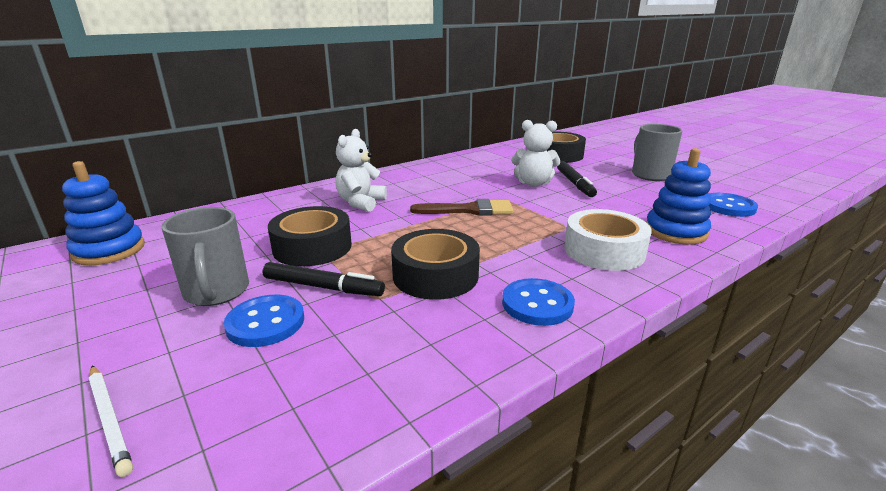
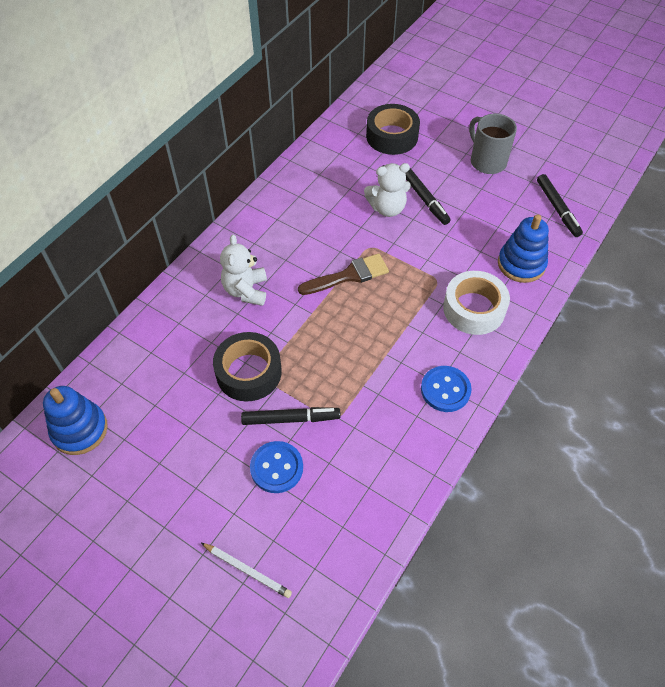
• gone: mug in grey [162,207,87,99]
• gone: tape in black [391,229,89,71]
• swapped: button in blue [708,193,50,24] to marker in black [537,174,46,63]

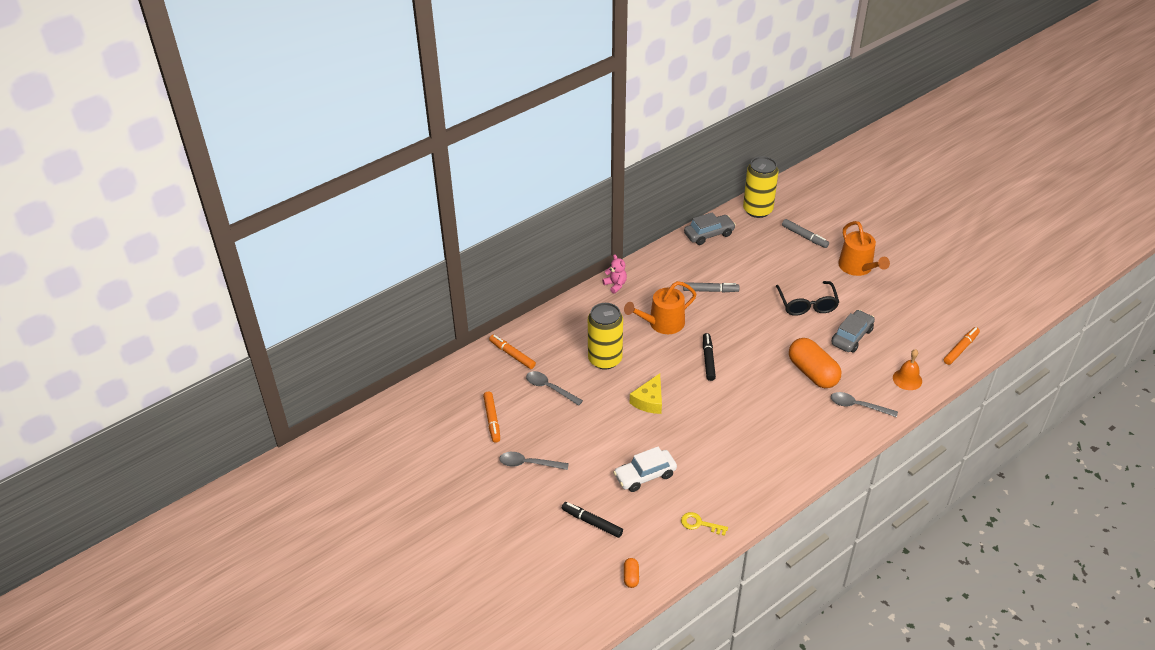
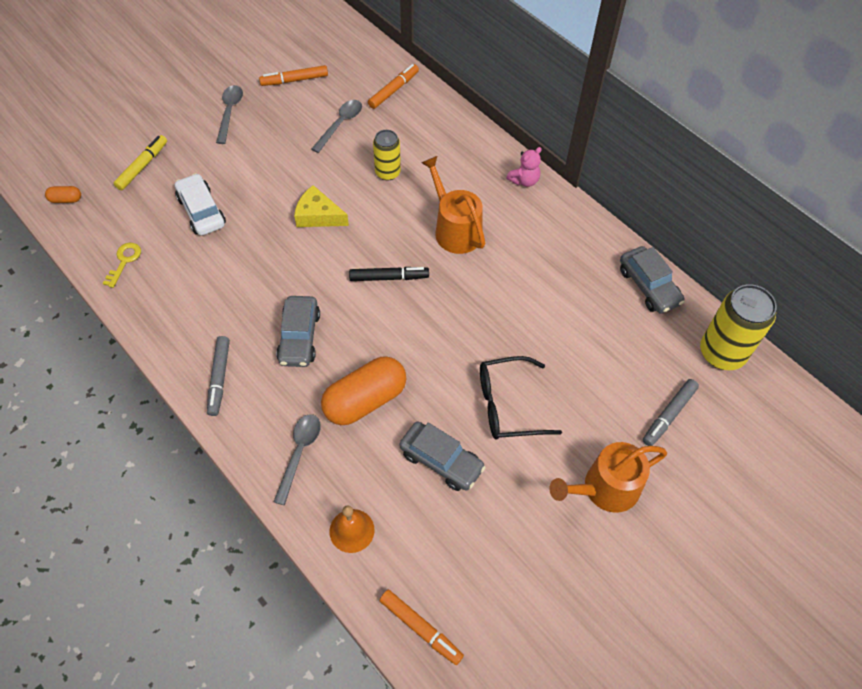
• repainted: marker in black [562,502,61,36] to marker in yellow [114,135,53,55]
• scaled: can in yellow [588,303,35,67] = [373,130,28,50] x0.60
• shifted: marker in grey [683,282,57,10] to [207,336,23,80]
• new: car in grey [276,296,44,71]

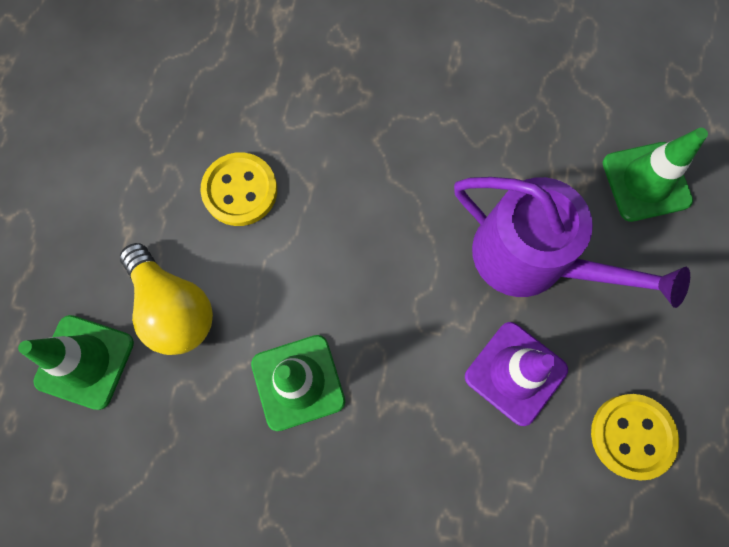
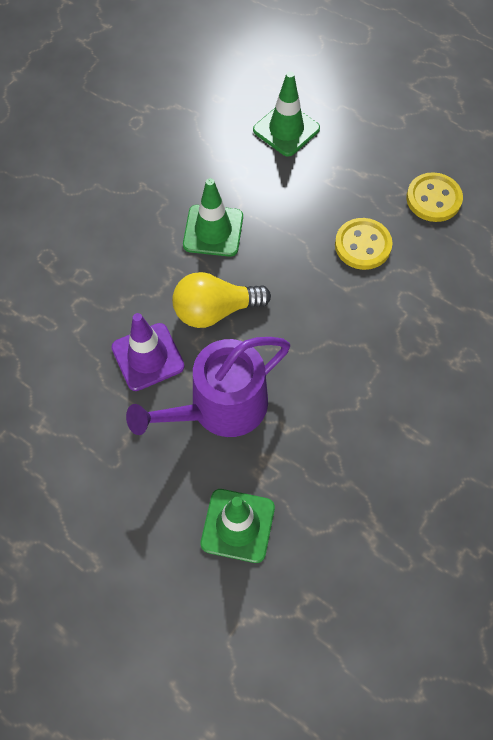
• shifted: light bulb in yellow [120,243,93,112] to [172,272,99,56]
• shifted: button in yellow [591,394,88,87] to [406,172,57,50]

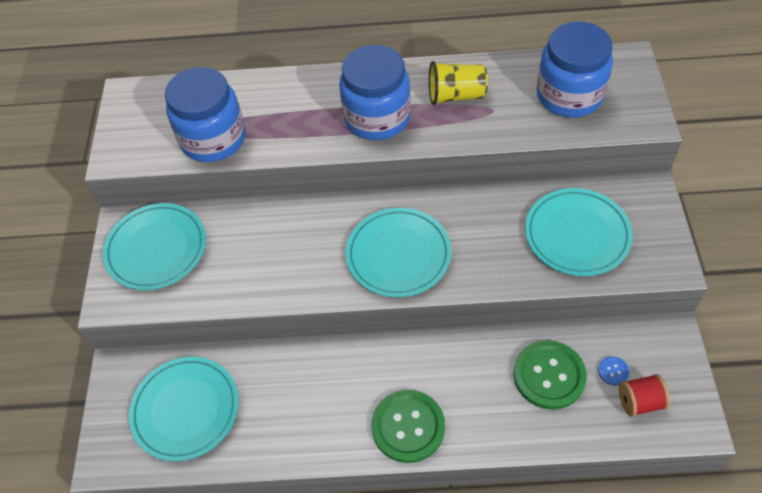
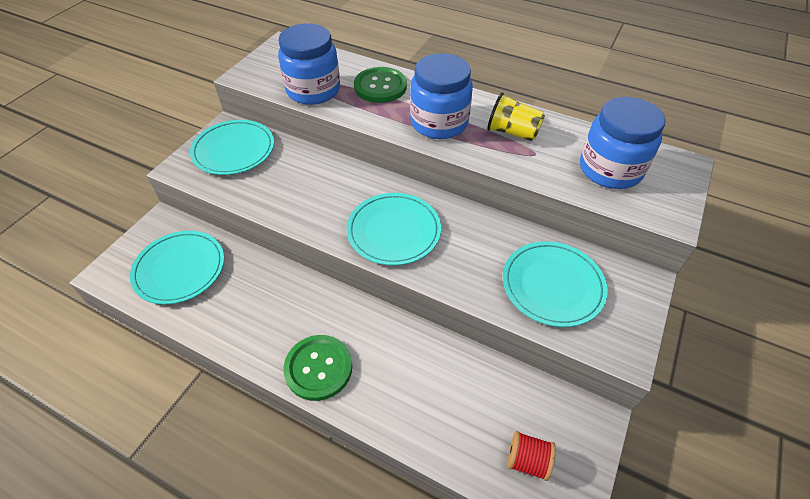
• shifted: button in green [513,340,74,70] to [354,67,53,36]
• gone: button in blue [598,356,32,29]

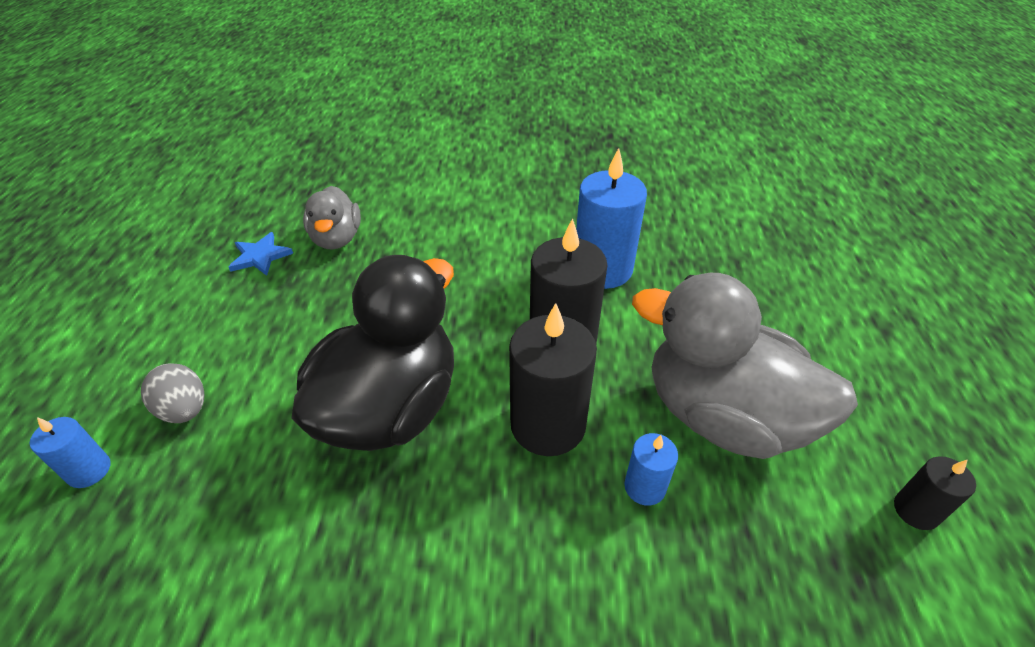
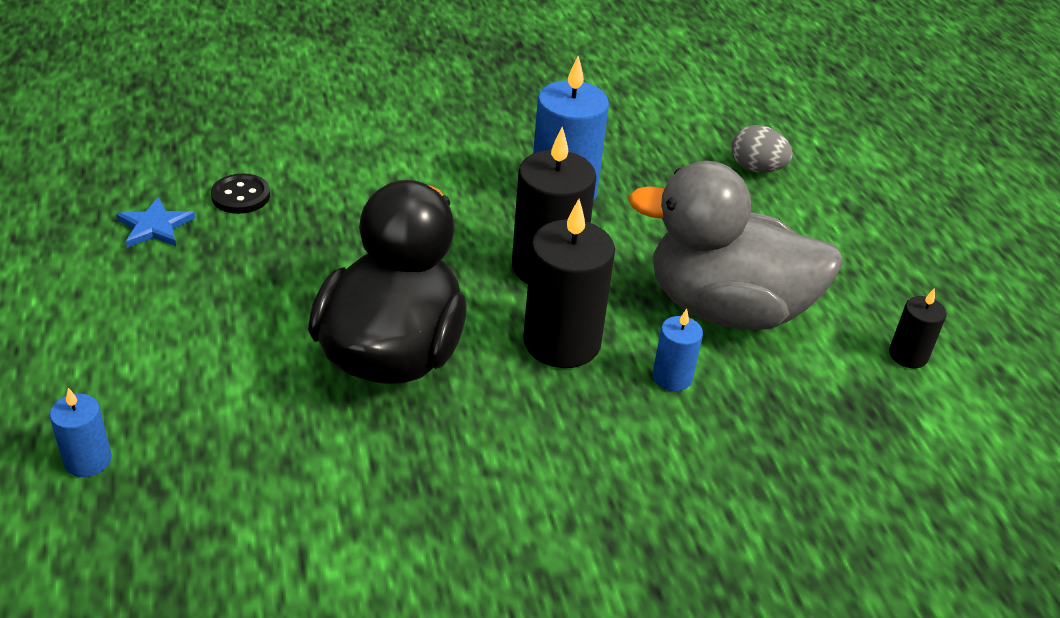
• shifted: egg in grey [141,363,63,60] to [732,125,61,48]
• swapped: duck in grey [303,186,58,63] to button in black [211,173,59,41]

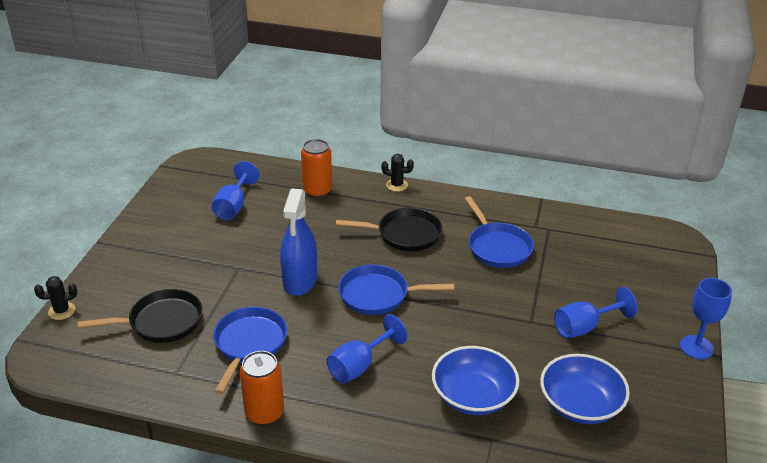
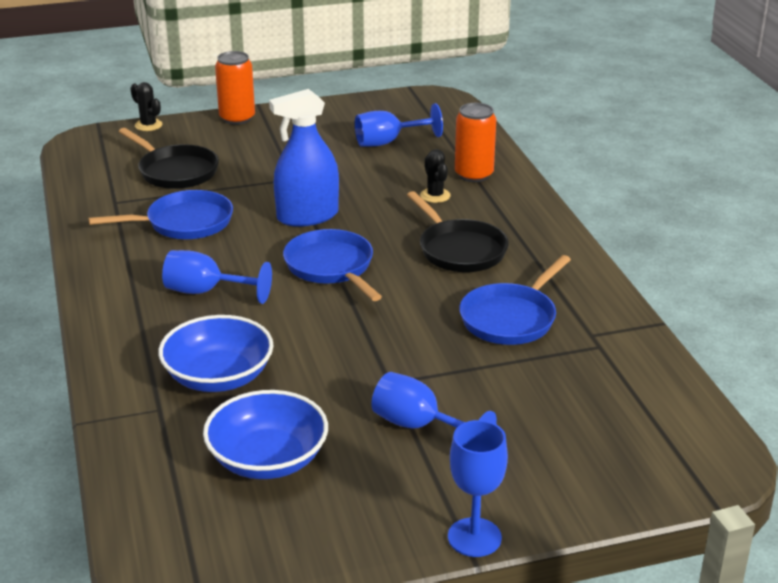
• shifted: can in orange [240,351,44,74] to [215,51,40,74]
• shifted: cactus in black [381,154,33,37] to [420,149,31,54]

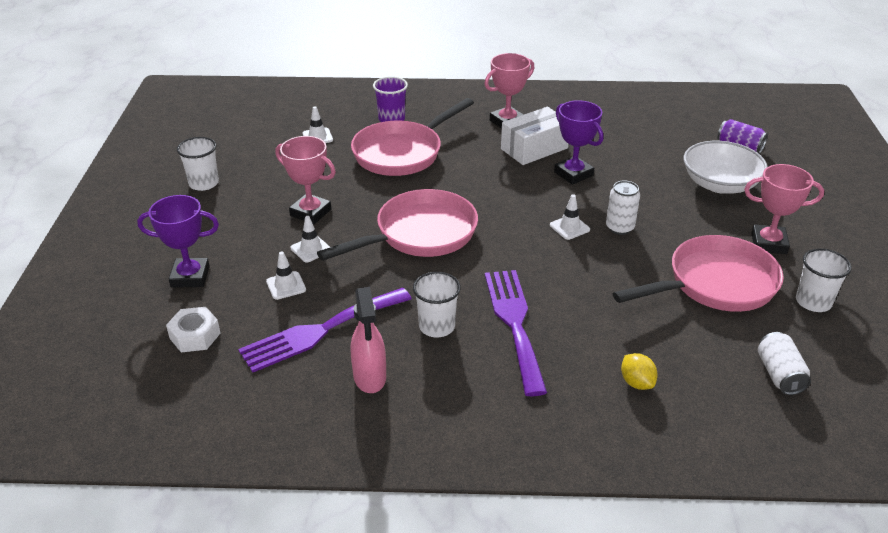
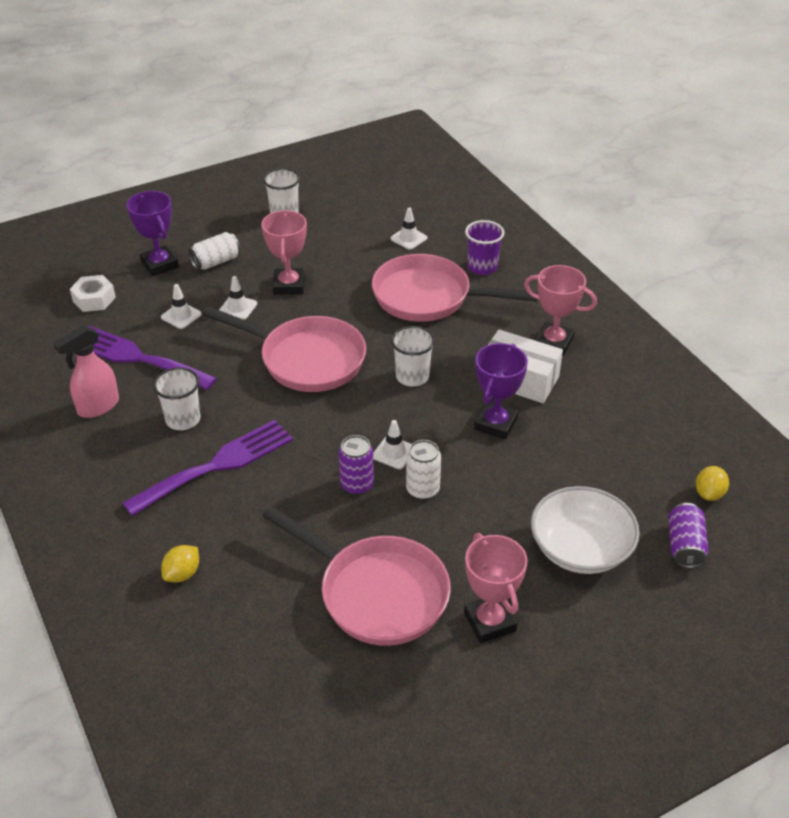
• shifted: can in white [758,332,53,63] to [188,232,52,38]
• shifted: cup in white [796,248,56,64] to [391,326,44,61]
• new: can in purple [339,435,35,60]
• new: lemon in yellow [696,466,33,35]

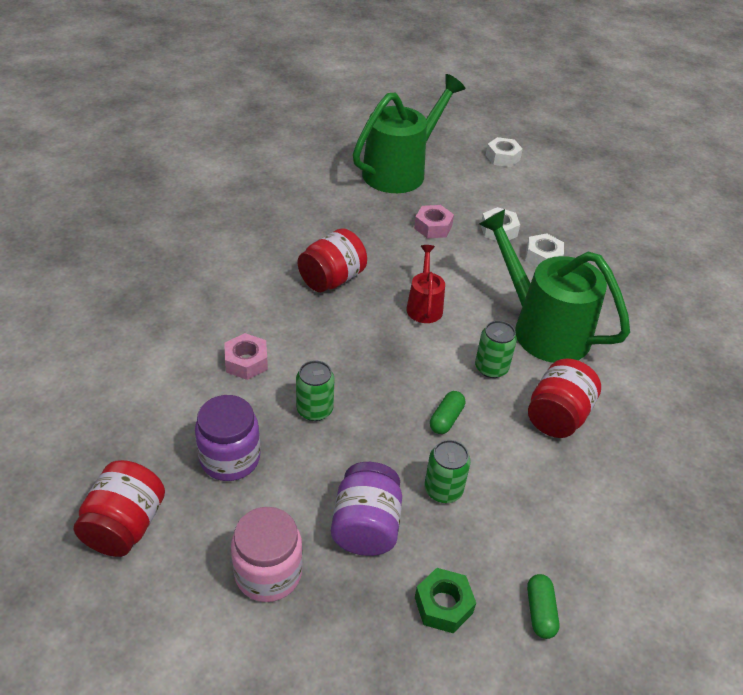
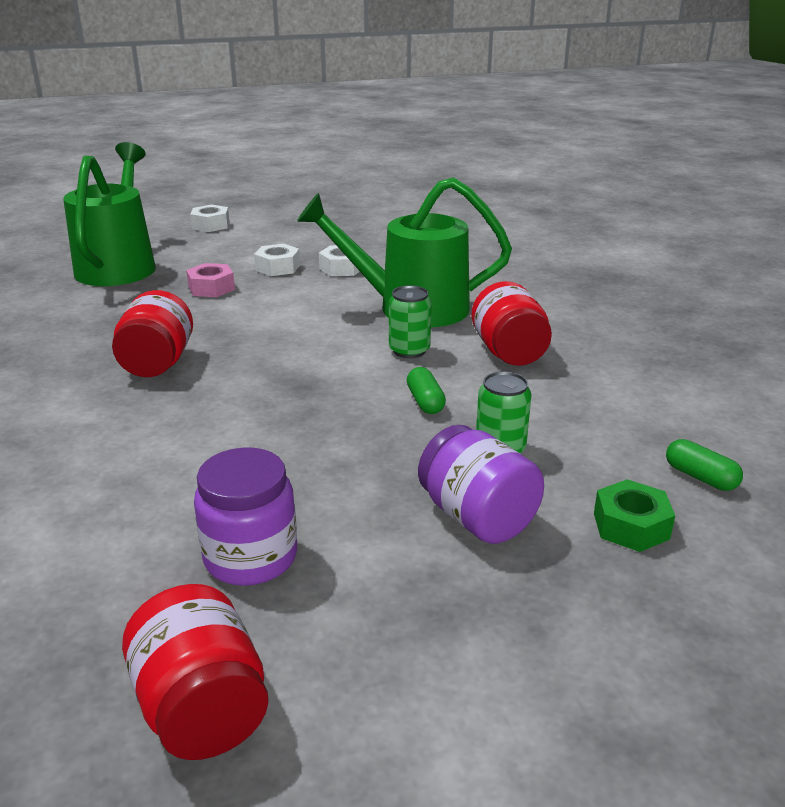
• gone: nut in pink [225,333,43,47]
• gone: jar in pink [231,507,72,95]
• gone: can in green [296,360,39,61]
• gone: watering can in red [406,245,39,78]

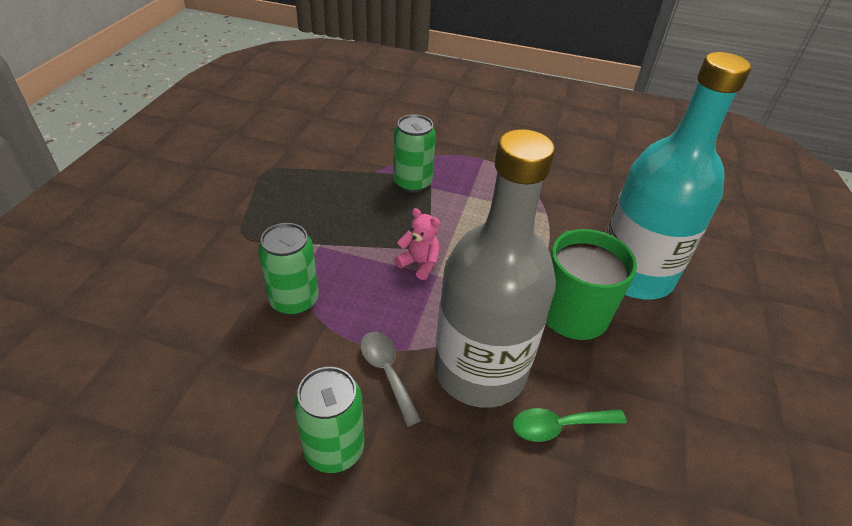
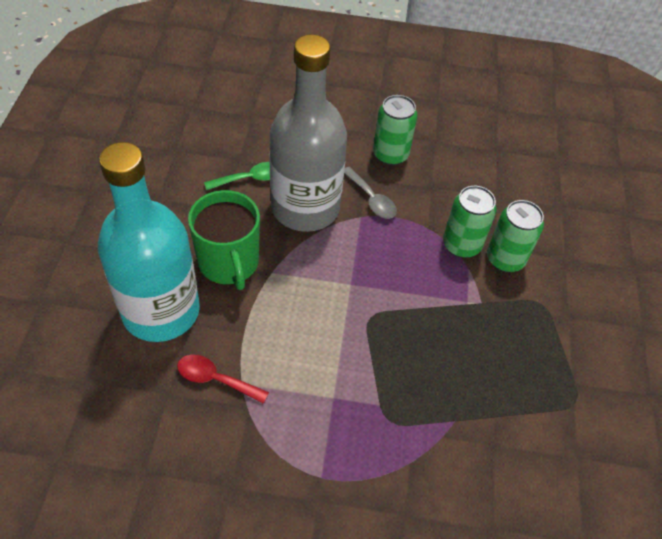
• shifted: can in green [393,114,43,79] to [487,200,57,72]
• gone: teddy bear in pink [394,208,46,72]
• new: spoon in red [177,355,92,49]

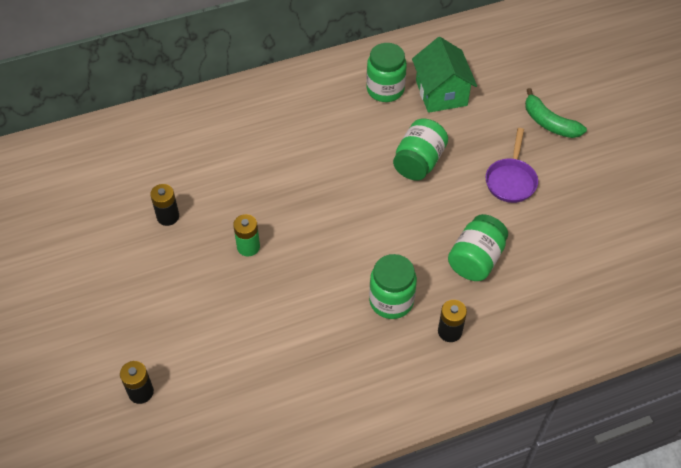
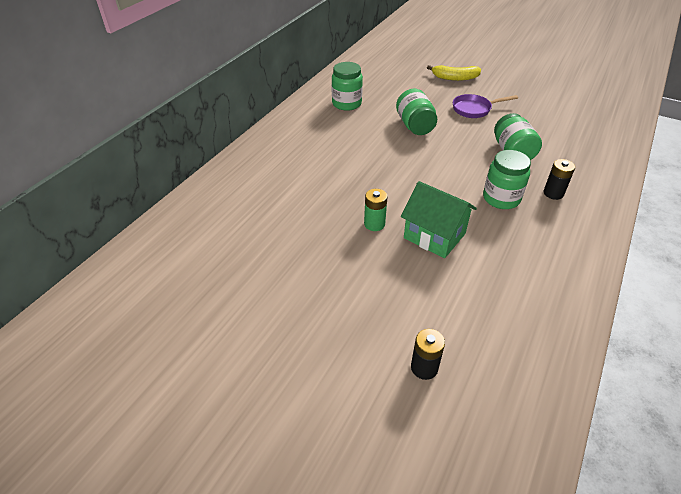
• gone: battery in black [150,184,29,42]
• shifted: house in green [412,37,65,76] to [401,181,76,77]
• rotated: pan in purple [486,128,52,75] = [453,94,65,24] 105 degrees clockwise
• repainted: banana in green [525,88,62,50] to banana in yellow [427,65,54,16]

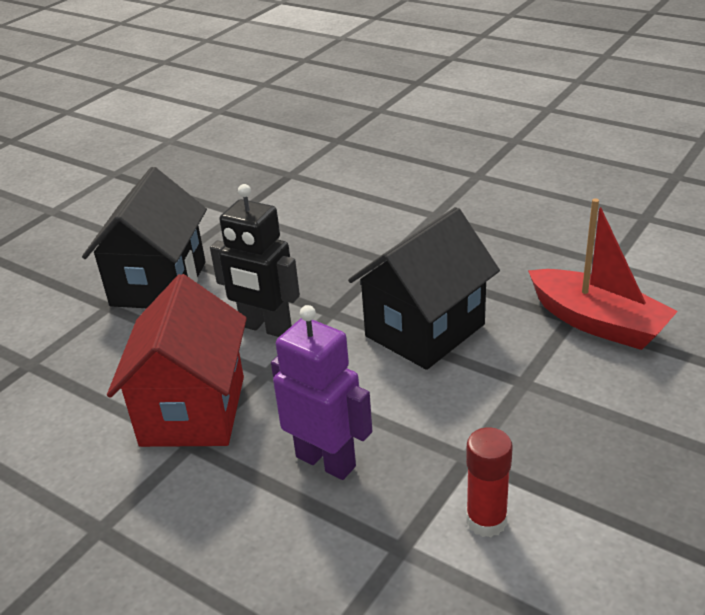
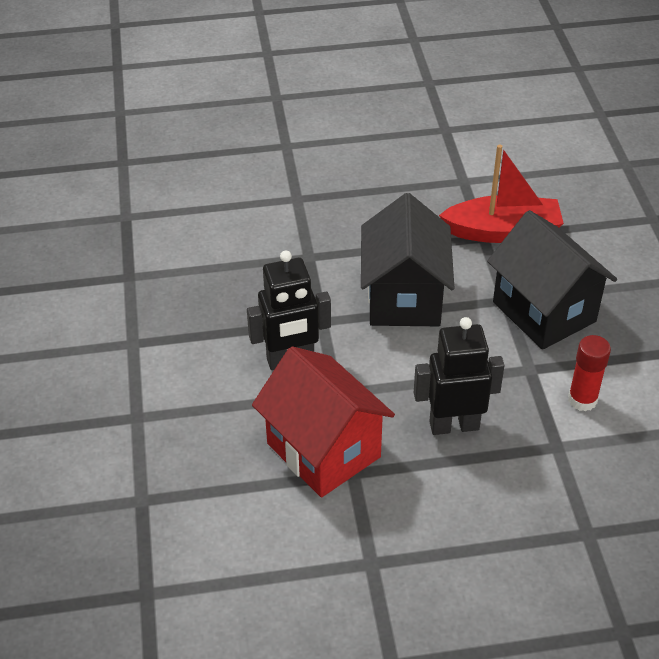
• shifted: house in black [82,167,125,141] to [487,210,130,140]
• repainted: robot in purple [271,305,101,175] to robot in black [414,317,91,118]

